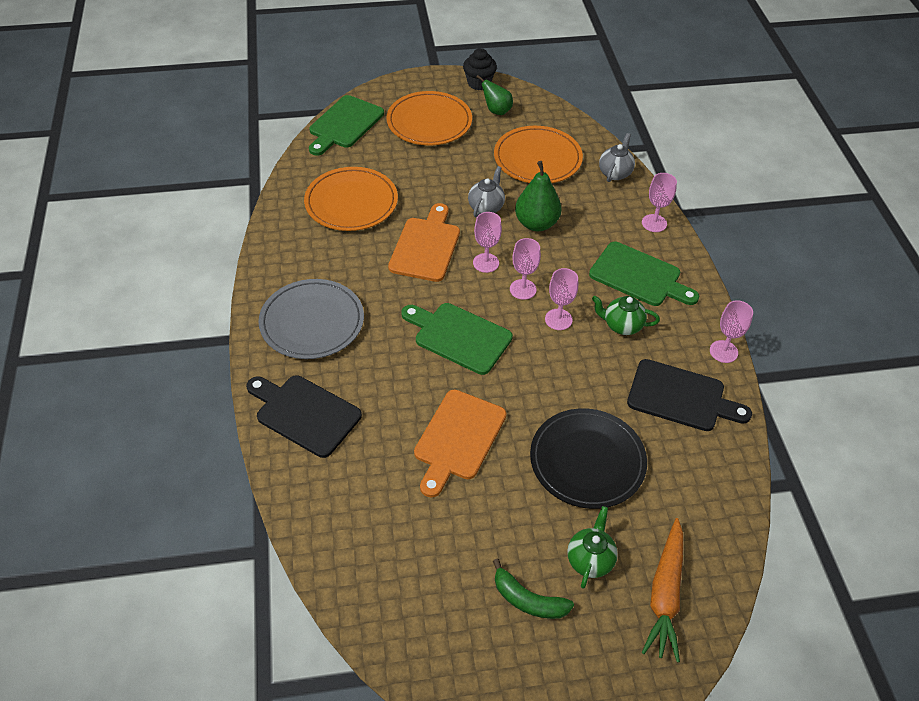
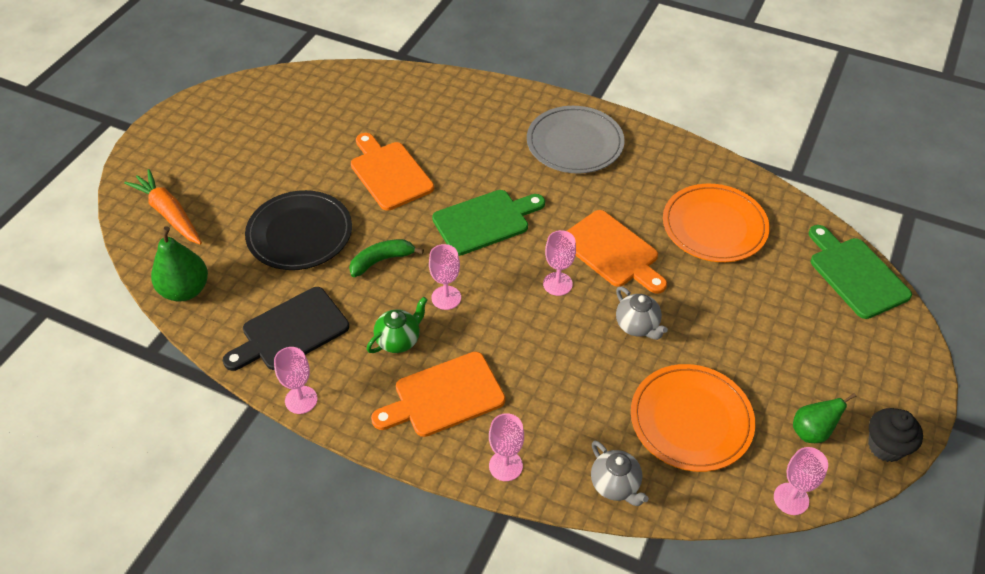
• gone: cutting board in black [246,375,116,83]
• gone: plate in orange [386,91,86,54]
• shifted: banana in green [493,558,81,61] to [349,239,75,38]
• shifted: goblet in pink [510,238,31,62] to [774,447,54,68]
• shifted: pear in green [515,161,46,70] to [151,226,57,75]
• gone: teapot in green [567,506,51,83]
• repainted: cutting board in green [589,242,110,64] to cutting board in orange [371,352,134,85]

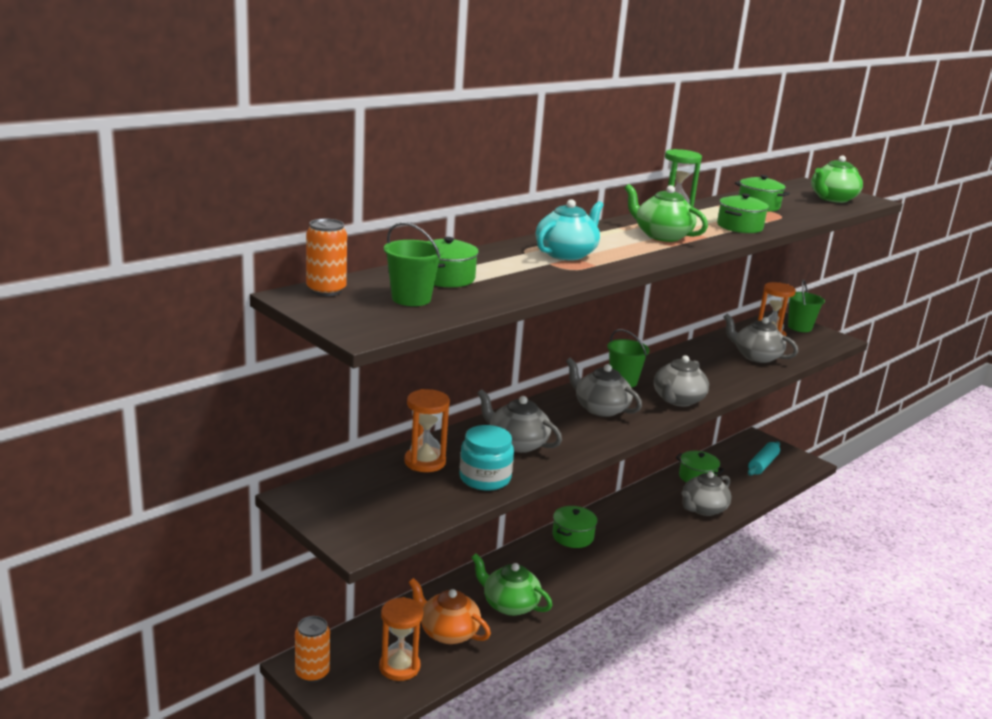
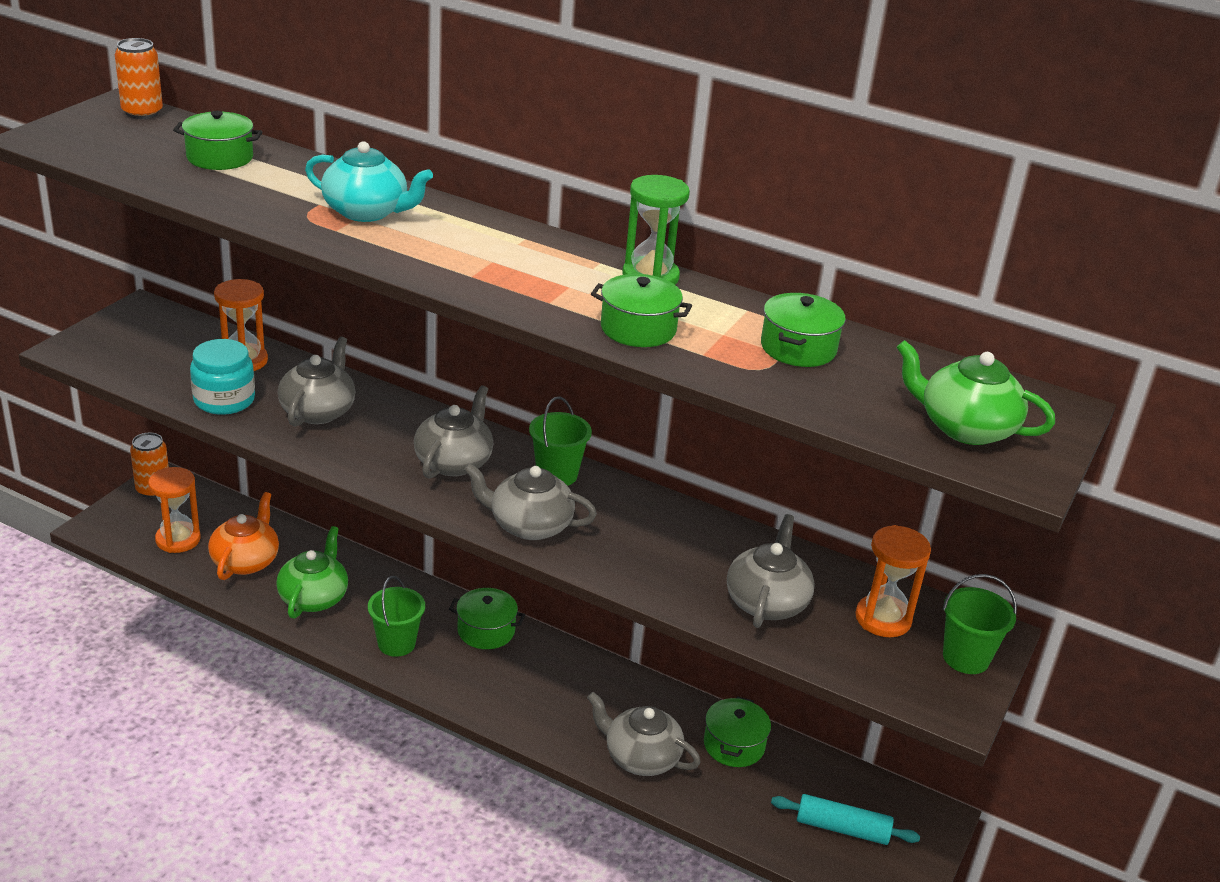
• shifted: bucket in green [384,222,60,84] to [368,576,57,81]
• gone: teapot in green [625,184,83,58]

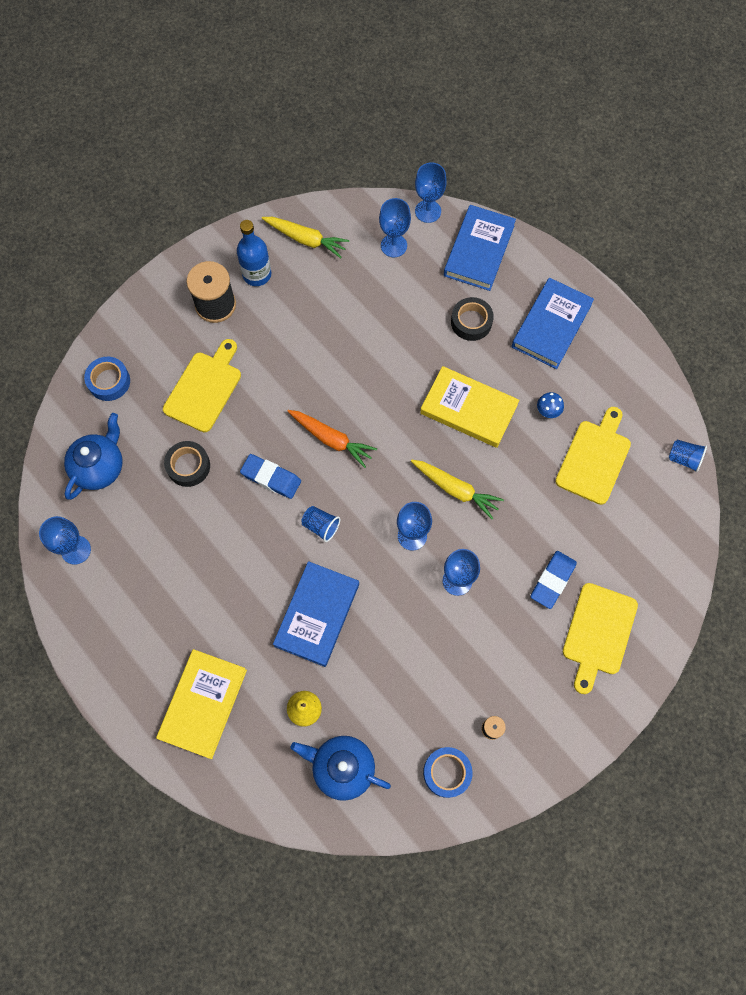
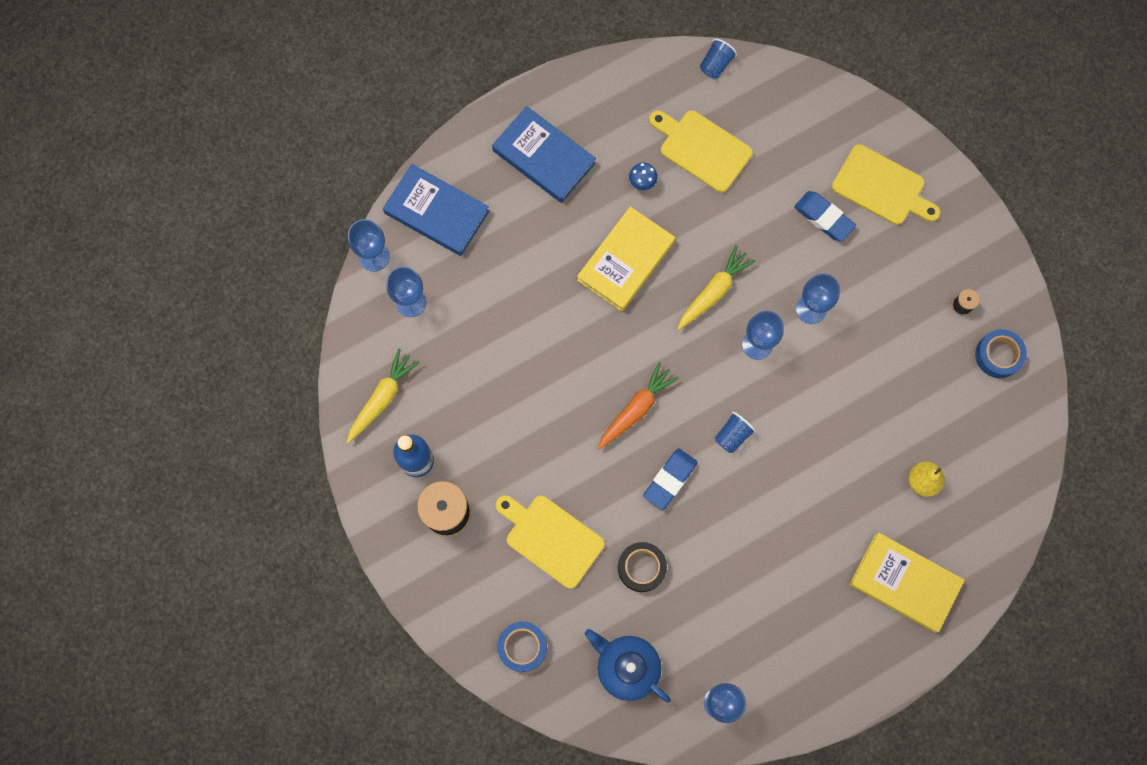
• gone: book in blue [273,561,86,106]
• gone: teapot in blue [291,736,100,65]
• gone: tape in black [451,297,43,44]

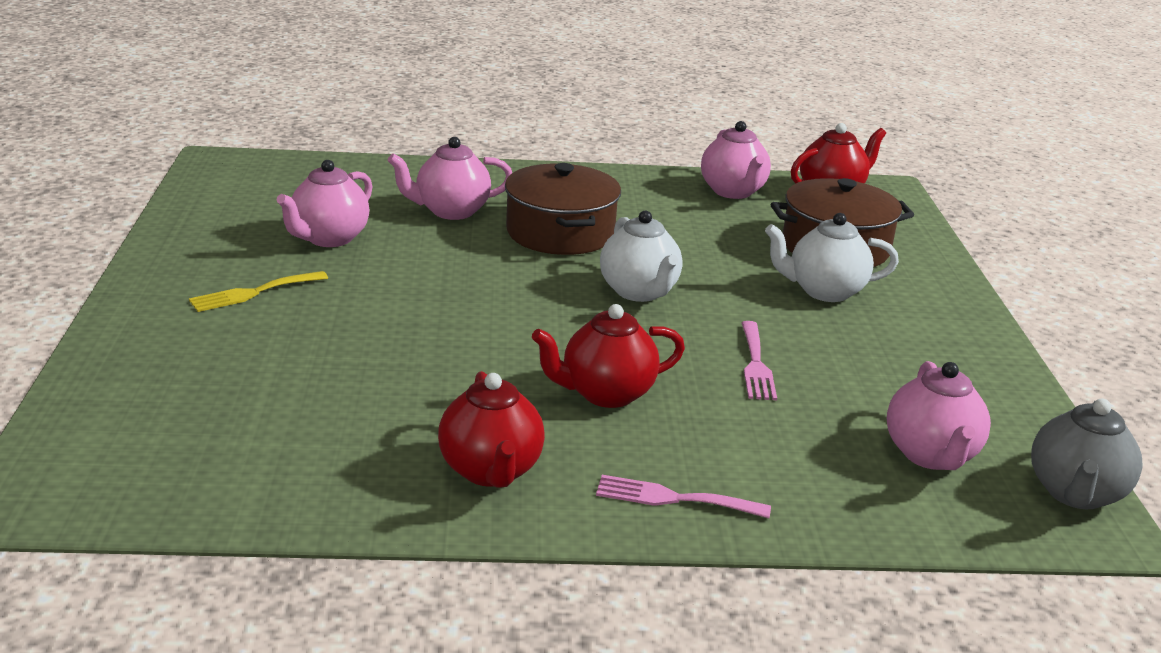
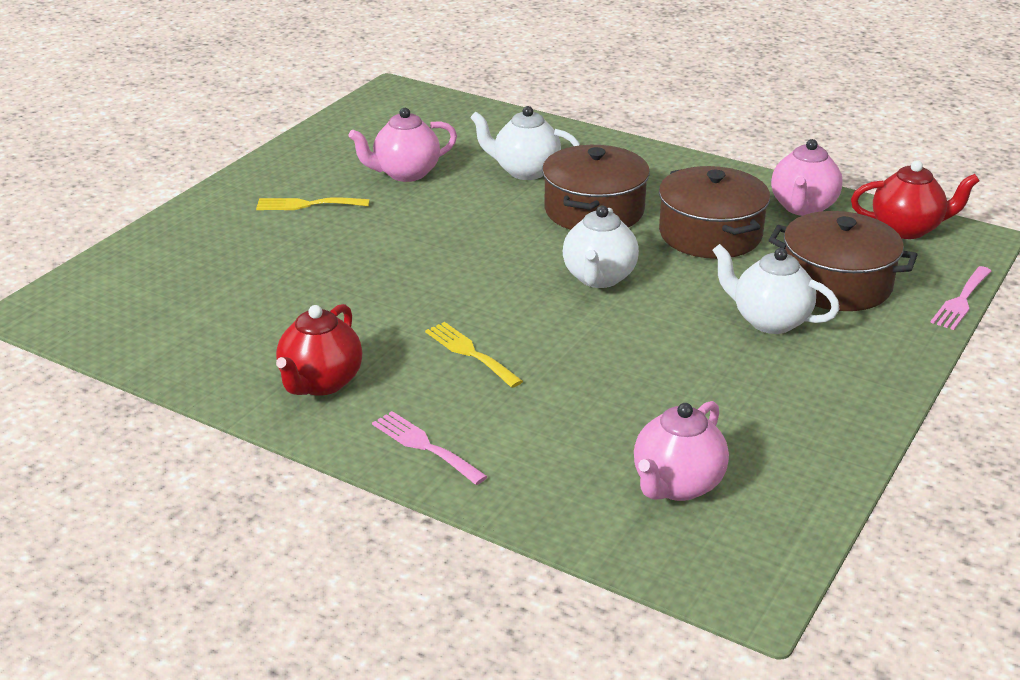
• repainted: teapot in pink [388,137,124,83] to teapot in white [470,106,110,74]
• swapped: teapot in red [532,304,153,104] to fork in yellow [425,322,98,66]
• shifted: fork in pink [742,321,35,79] to [930,266,62,64]
• gone: teapot in grey [1031,398,111,111]
• new: pot in brown [659,166,111,93]

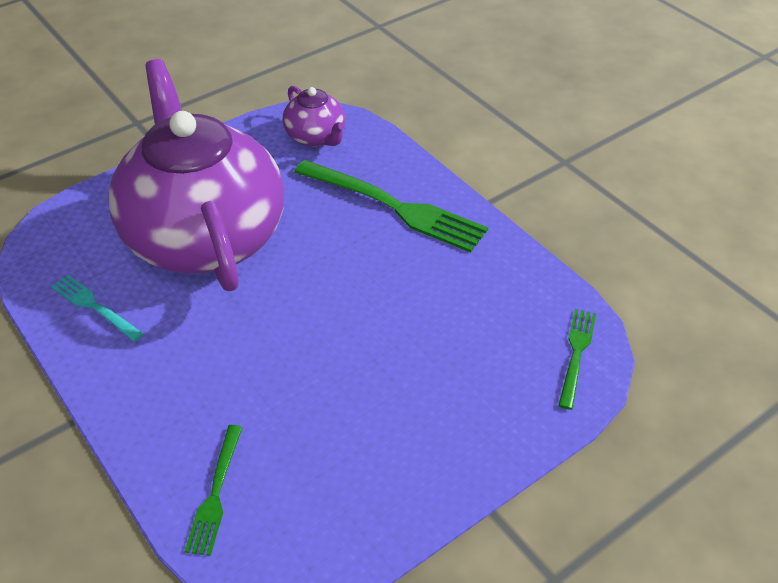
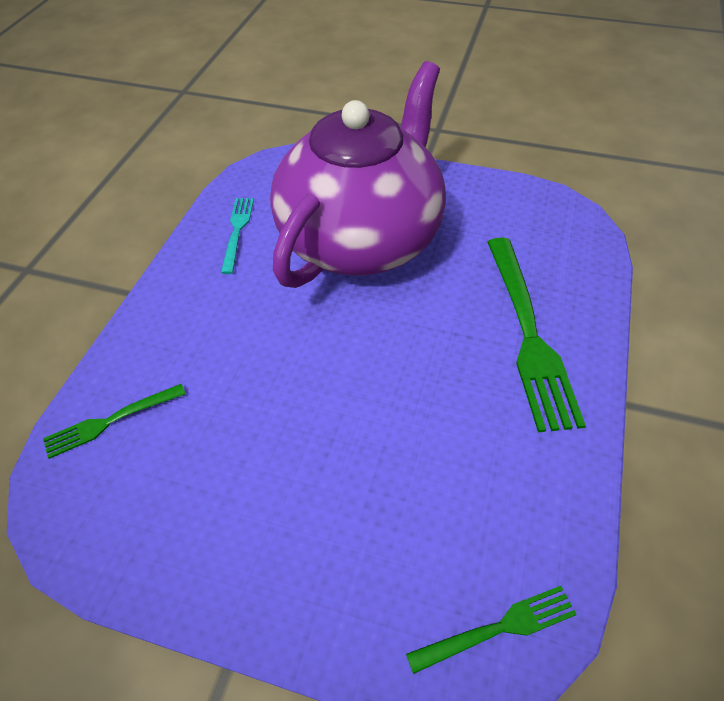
• gone: teapot in purple [283,86,62,61]

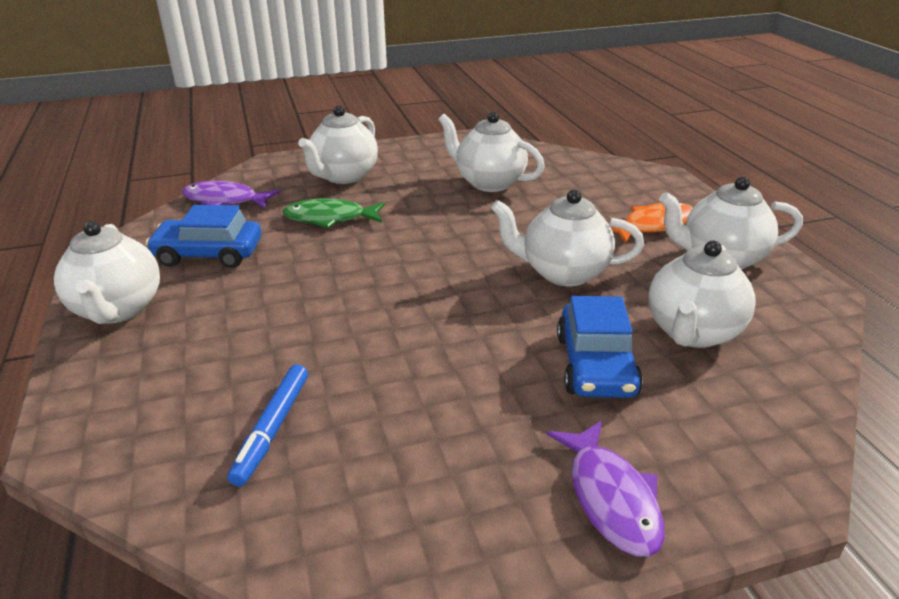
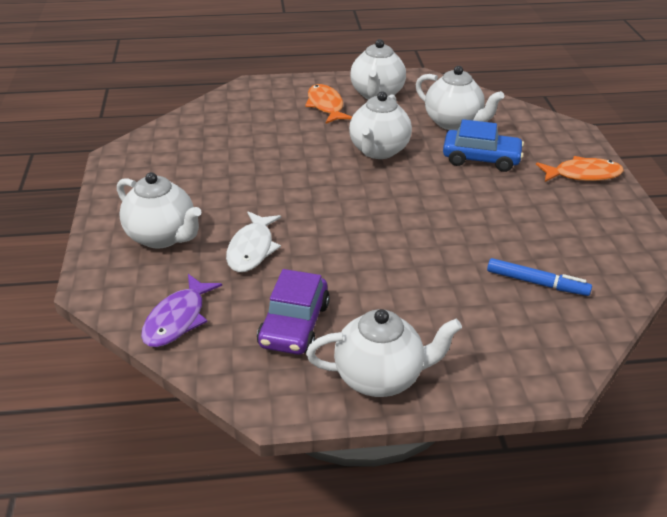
• repainted: car in blue [146,205,115,63] to car in purple [257,269,73,86]
• repainted: fish in green [283,198,102,30] to fish in white [226,211,55,61]
• gone: teapot in white [438,112,107,80]
• repainted: fish in purple [546,421,119,136] to fish in orange [536,156,88,26]

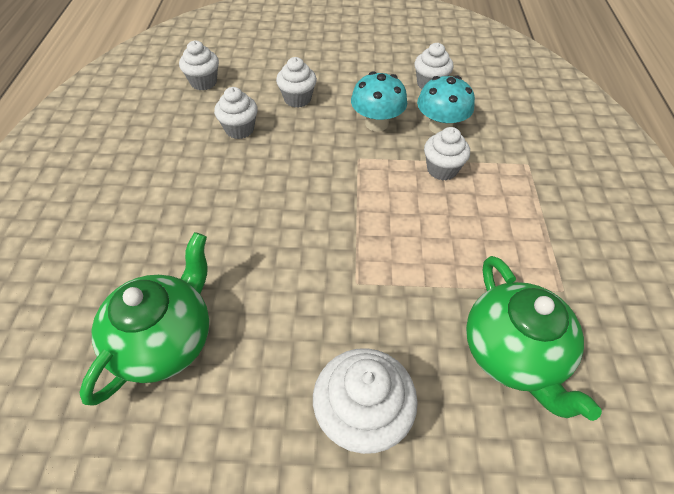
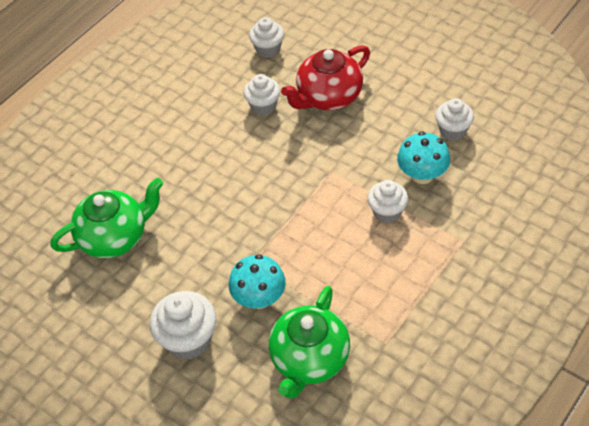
• swapped: cupcake in white [276,57,41,51] to teapot in red [281,45,89,65]
• shifted: mushroom in turquoise [351,71,56,61] to [229,254,57,55]

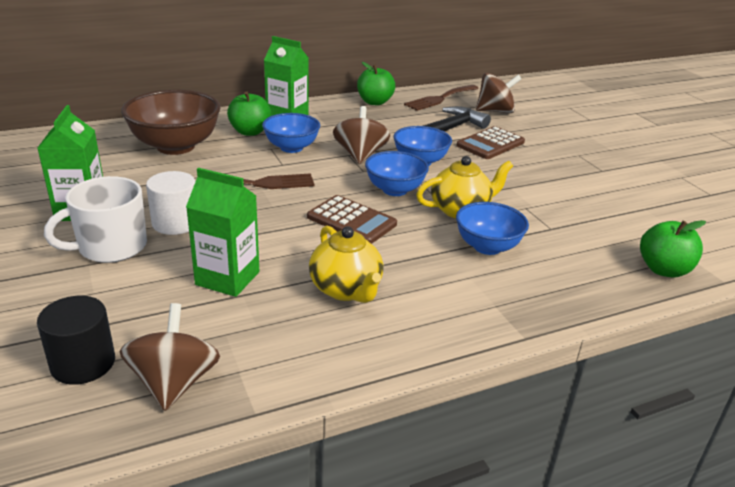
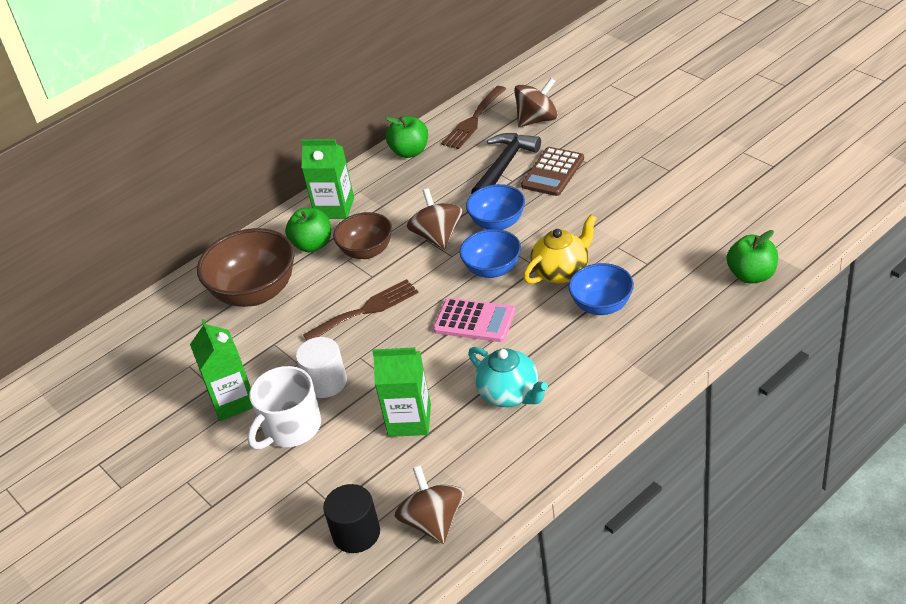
• repainted: bowl in blue [262,113,58,40] to bowl in brown [333,212,59,47]
• repainted: calculator in brown [307,195,90,49] to calculator in pink [433,298,83,44]
• repainted: teapot in yellow [309,226,75,77] to teapot in turquoise [468,347,80,60]

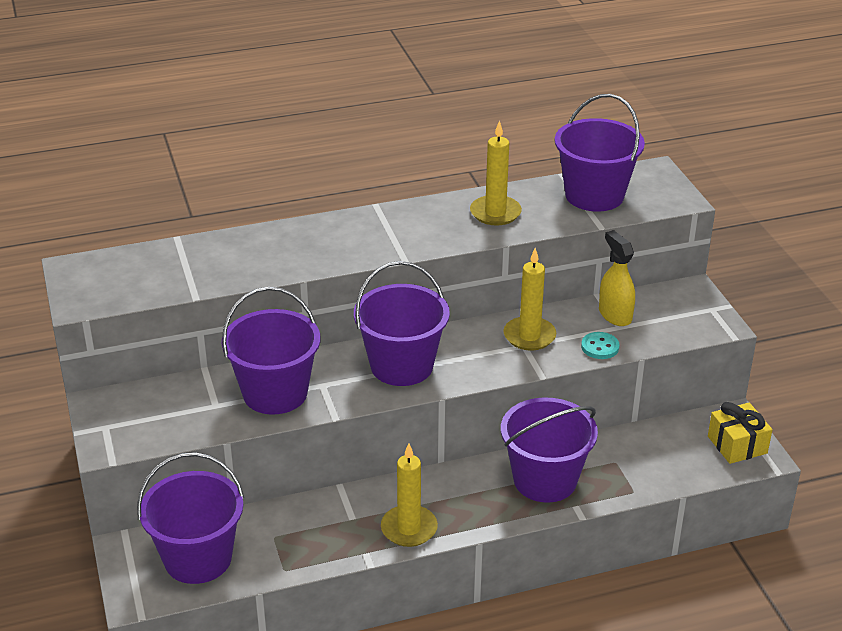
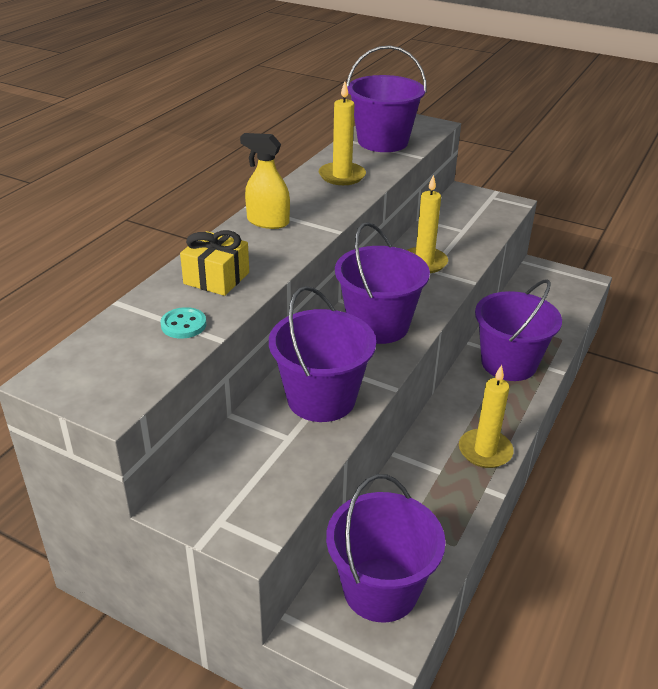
• shifted: button in turquoise [581,332,38,27] to [160,307,47,32]
• shifted: spray bottle in yellow [599,230,36,96] to [240,133,50,96]
• shifted: gift in yellow [708,402,64,62] to [180,230,69,66]

